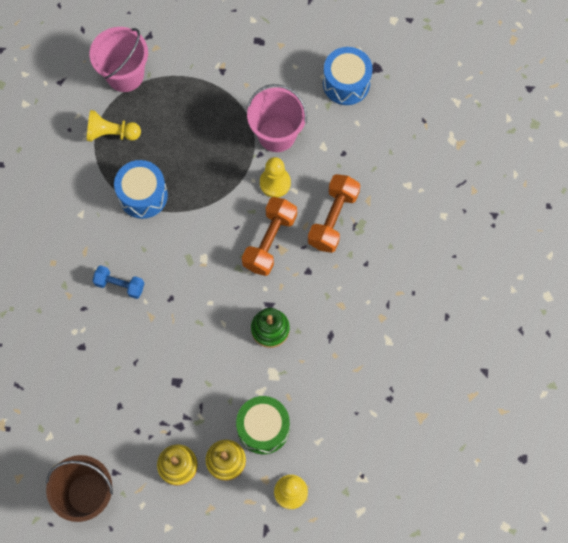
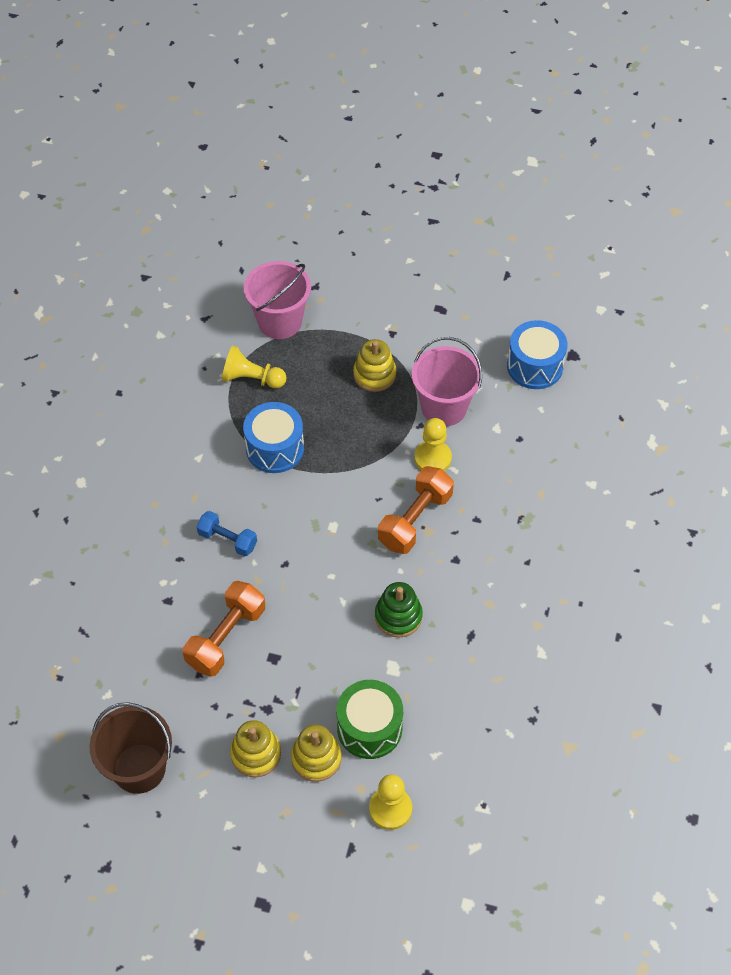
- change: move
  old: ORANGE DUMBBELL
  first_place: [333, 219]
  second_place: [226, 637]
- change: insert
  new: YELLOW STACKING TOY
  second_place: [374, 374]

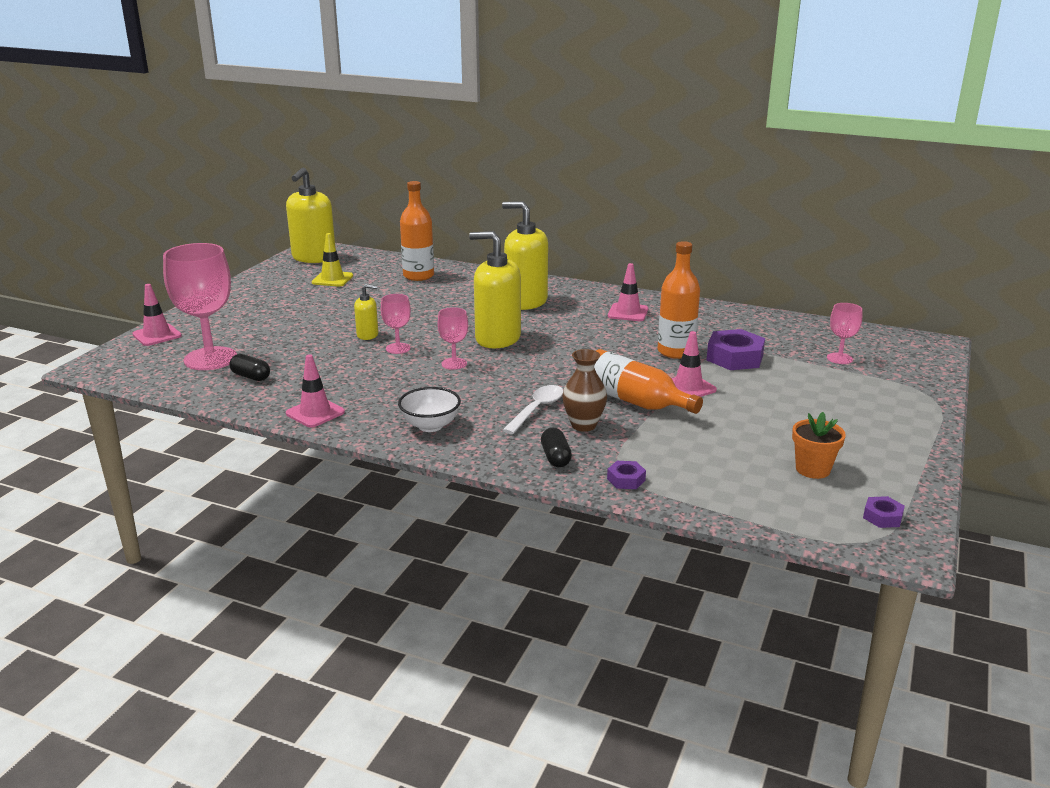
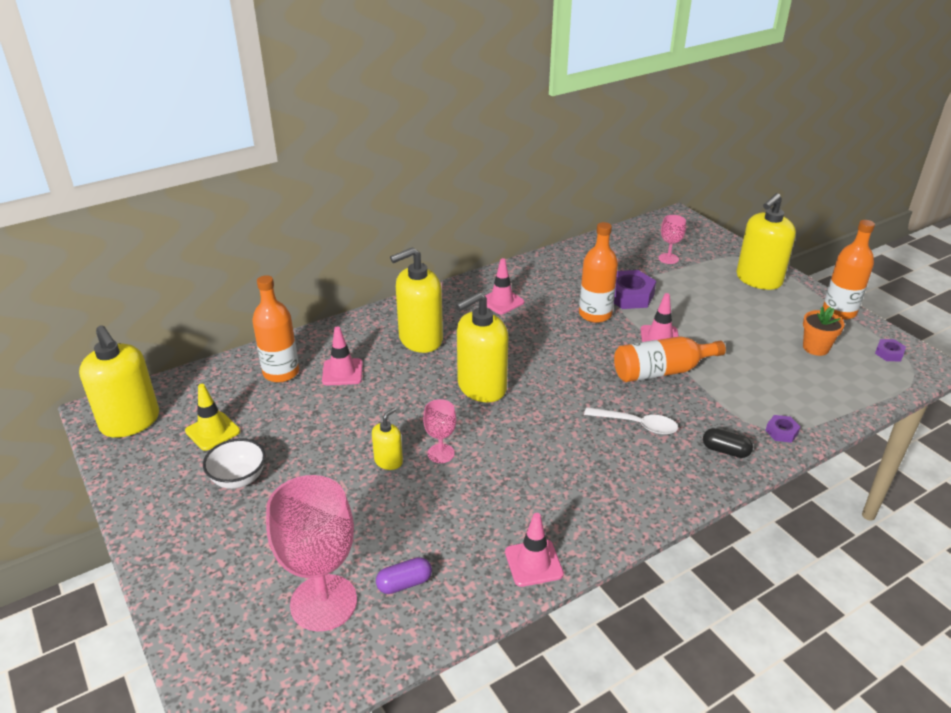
- change: move
  old: PINK TRAFFIC CONE
  first_place: [157, 335]
  second_place: [342, 372]
- change: delete
  old: PINK GOBLET
  first_place: [454, 364]
- change: delete
  old: BROWN VASE
  first_place: [583, 425]
- change: recolor
  old: BLACK CAPSULE
  new: PURPLE CAPSULE
  first_place: [250, 376]
  second_place: [404, 583]
- change: rotate
  old: WHITE SPOON
  first_place: [537, 409]
  second_place: [637, 425]
  degrees: 135
- change: move
  old: WHITE BOWL
  first_place: [430, 426]
  second_place: [238, 479]
- change: insert
  new: YELLOW SOAP DISPENSER
  second_place: [758, 280]
- change: insert
  new: ORANGE BOTTLE
  second_place: [839, 311]

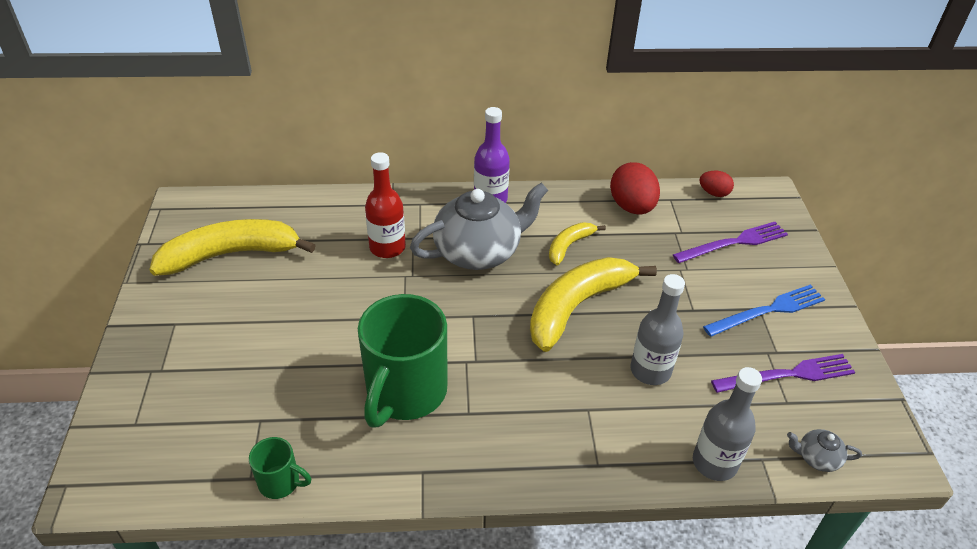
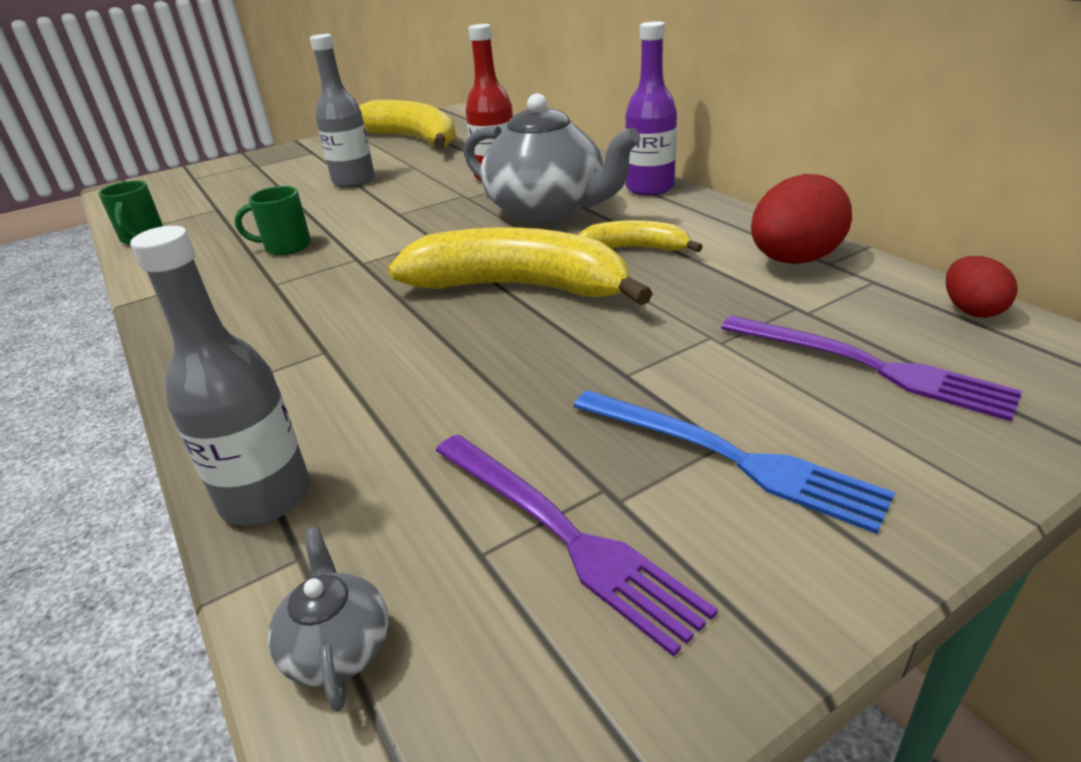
- change: move
  old: GREY BOTTLE
  first_place: [650, 370]
  second_place: [354, 181]
- change: resize
  old: GREEN MUG
  first_place: [405, 393]
  second_place: [286, 247]
  factor: 0.46

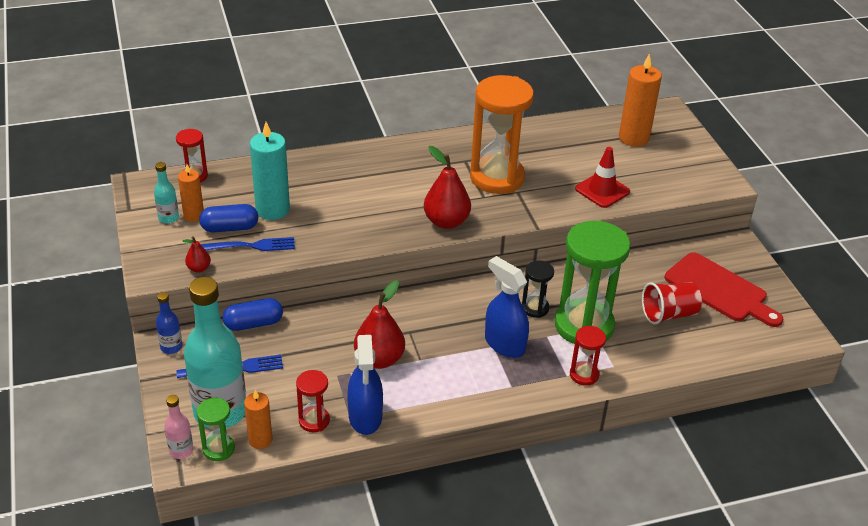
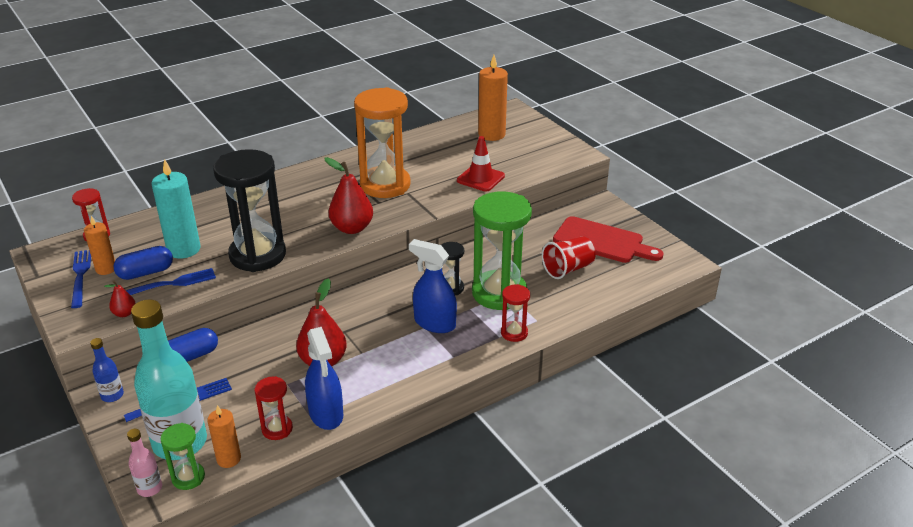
- change: replace
  old: TURQUOISE BOTTLE
  new: BLUE FORK
  first_place: [168, 218]
  second_place: [80, 276]
- change: insert
  new: BLACK HOURGLASS
  second_place: [258, 255]

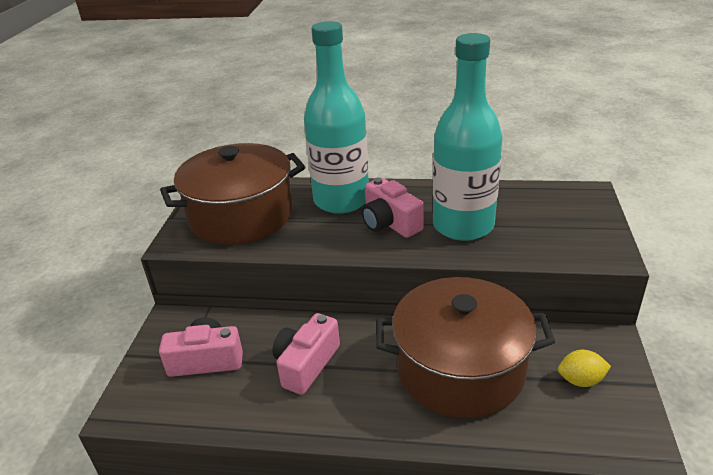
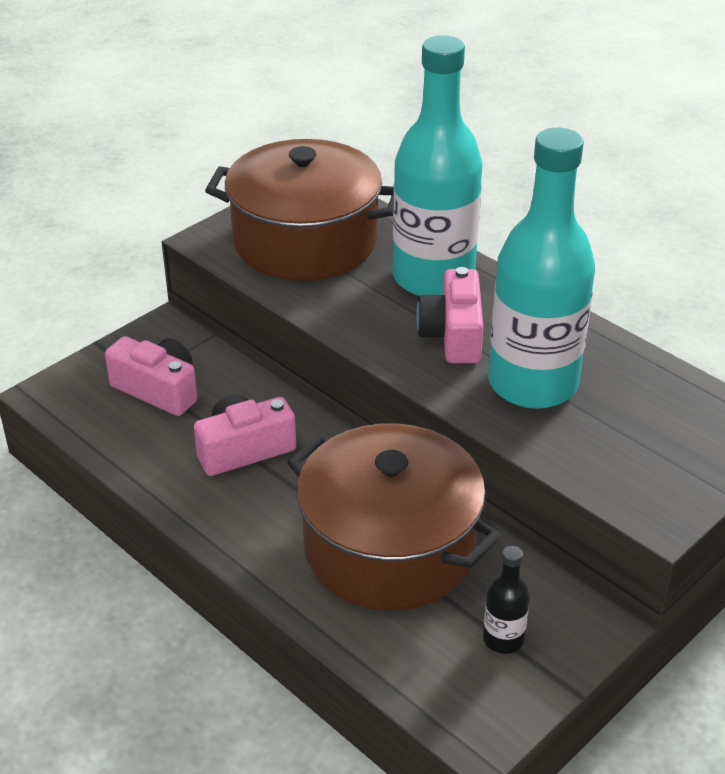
- change: replace
  old: YELLOW LEMON
  new: BLACK BOTTLE
  first_place: [580, 380]
  second_place: [503, 639]

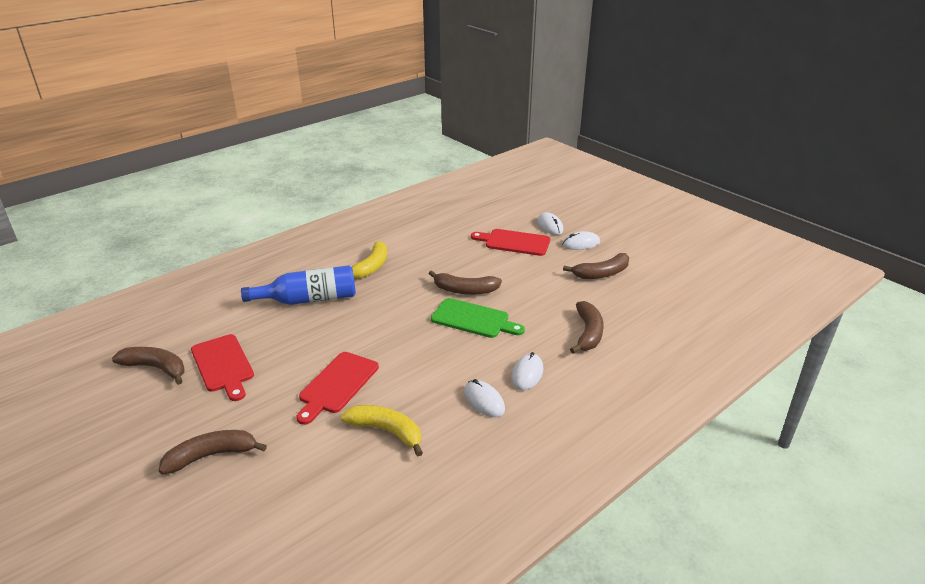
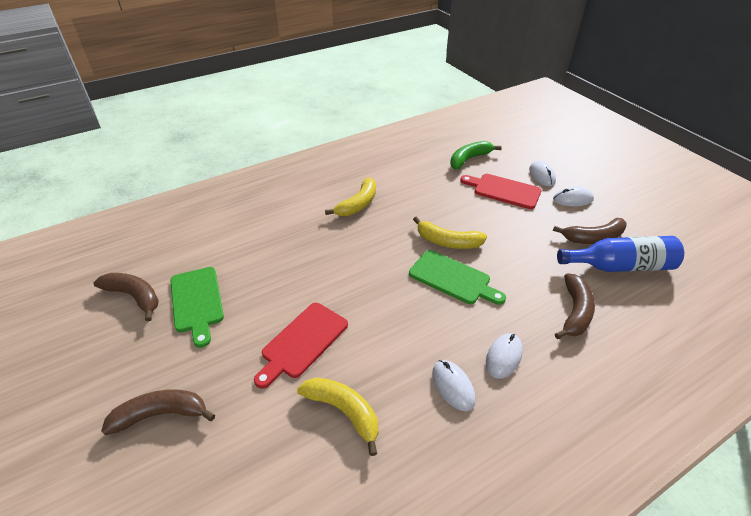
- change: move
  old: BLUE BOTTLE
  first_place: [309, 299]
  second_place: [620, 266]
- change: recolor
  old: BROWN BANANA
  new: YELLOW BANANA
  first_place: [465, 290]
  second_place: [447, 242]
- change: recolor
  old: RED CUTTING BOARD
  new: GREEN CUTTING BOARD
  first_place: [223, 365]
  second_place: [197, 302]
- change: insert
  new: GREEN BANANA
  second_place: [469, 159]

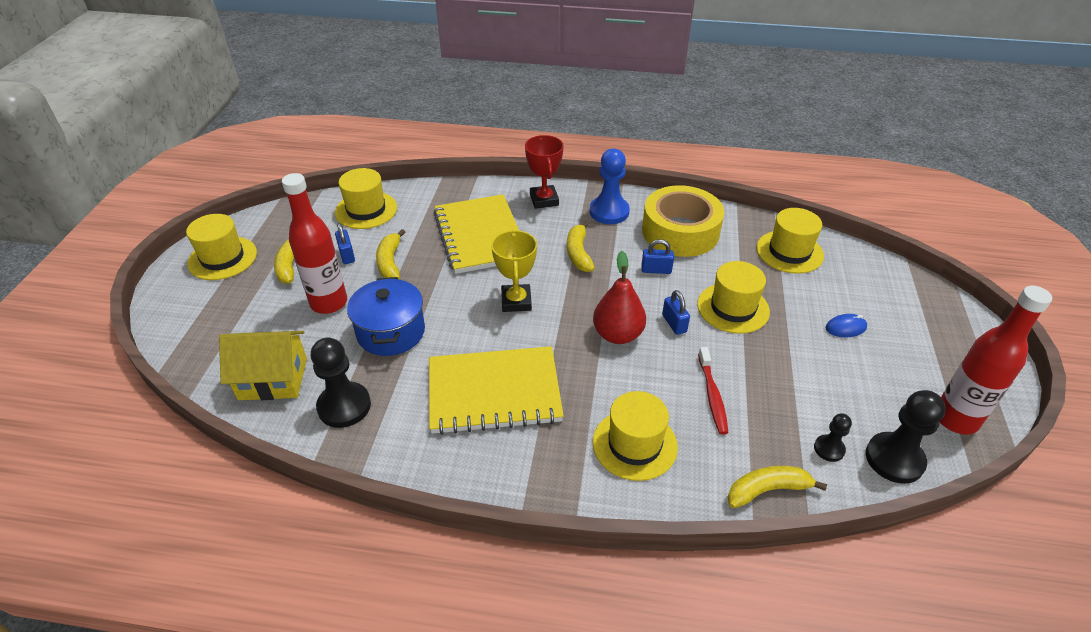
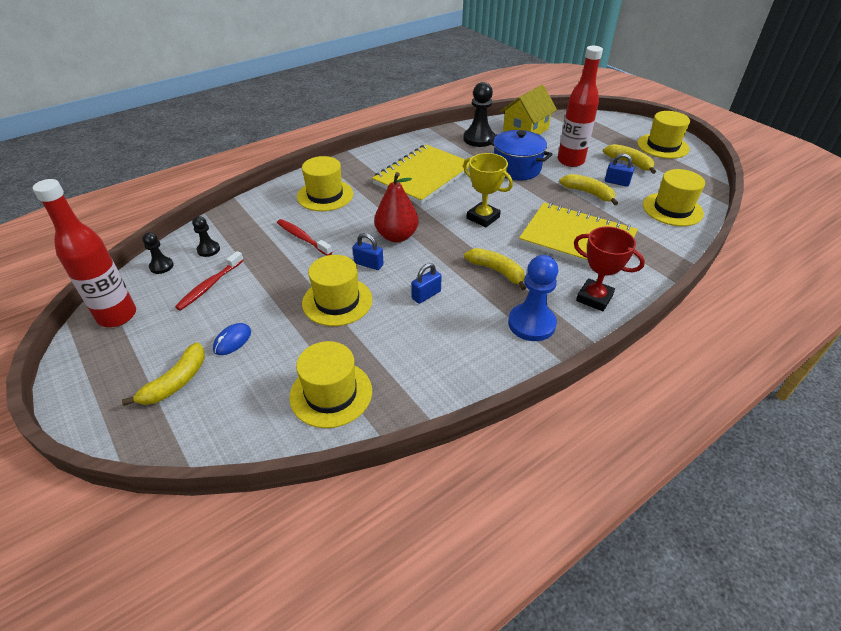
- change: delete
  old: YELLOW TAPE
  first_place: [680, 231]
- change: resize
  old: BLACK PAWN
  first_place: [894, 459]
  second_place: [161, 266]
  factor: 0.54
- change: move
  old: YELLOW BANANA
  first_place: [767, 490]
  second_place: [176, 382]
- change: insert
  new: RED TOOTHBRUSH
  second_place: [209, 285]

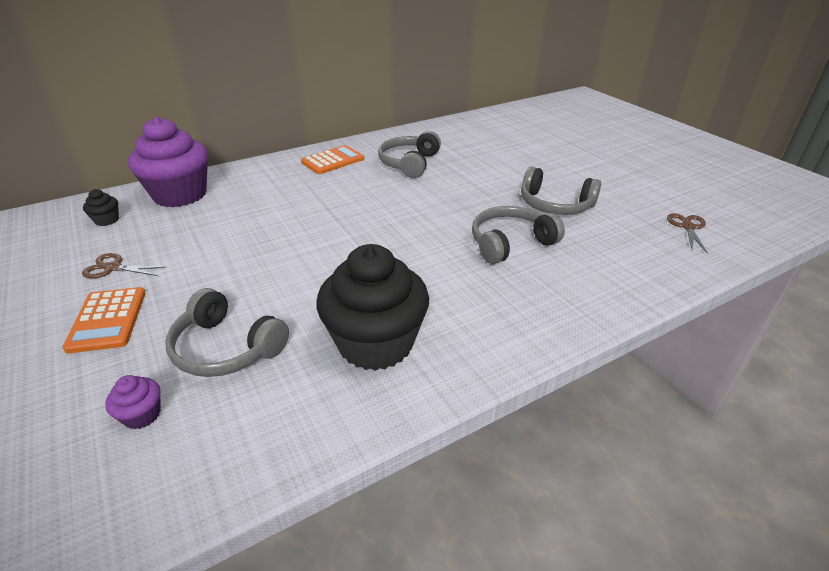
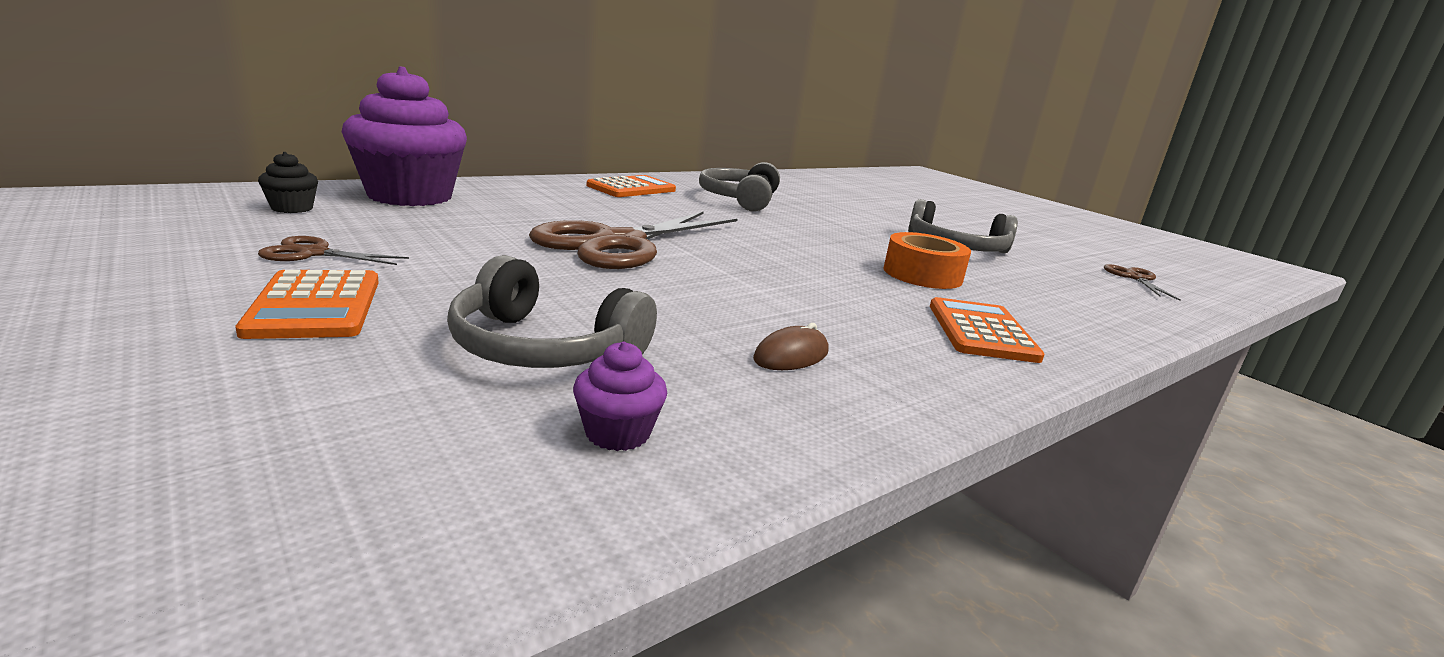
- change: replace
  old: GREY HEADPHONES
  new: ORANGE TAPE
  first_place: [510, 243]
  second_place: [922, 274]
- change: replace
  old: BLACK CUPCAKE
  new: BROWN MOUSE
  first_place: [375, 343]
  second_place: [791, 355]
- change: move
  old: PURPLE CUPCAKE
  first_place: [142, 415]
  second_place: [617, 433]
- change: insert
  new: BROWN SCISSORS
  second_place: [619, 243]
- change: insert
  new: ORANGE CALCULATOR
  second_place: [981, 331]

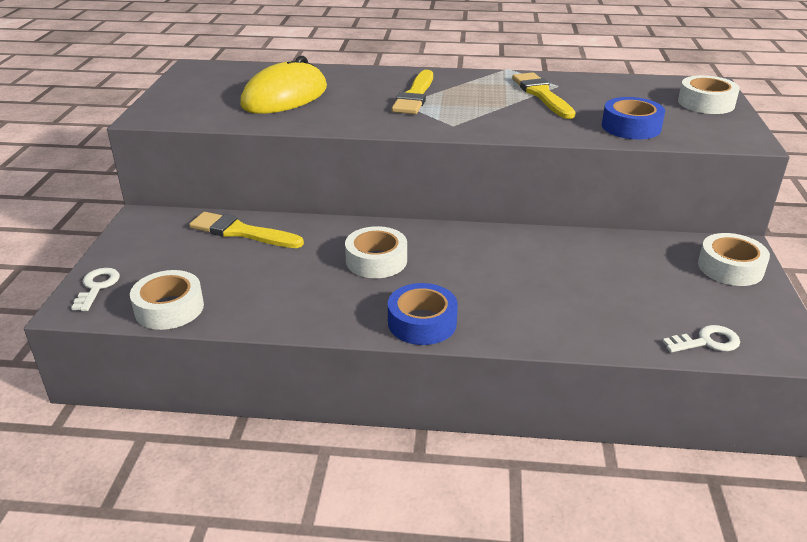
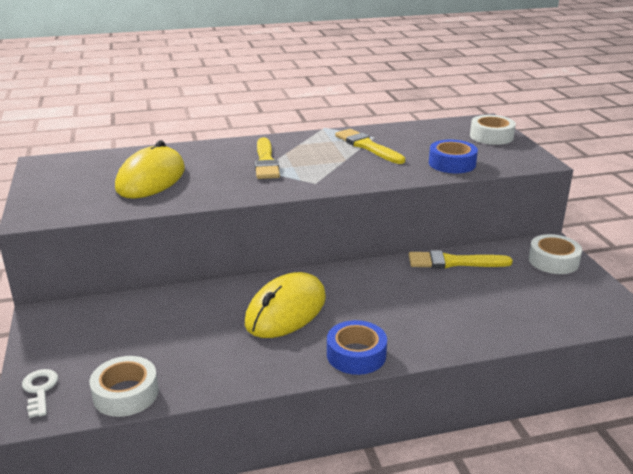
- change: move
  old: YELLOW BRUSH
  first_place: [241, 232]
  second_place: [454, 262]
- change: replace
  old: WHITE TAPE
  new: YELLOW MOUSE
  first_place: [376, 260]
  second_place: [286, 310]
- change: delete
  old: WHITE KEY
  first_place: [707, 342]

